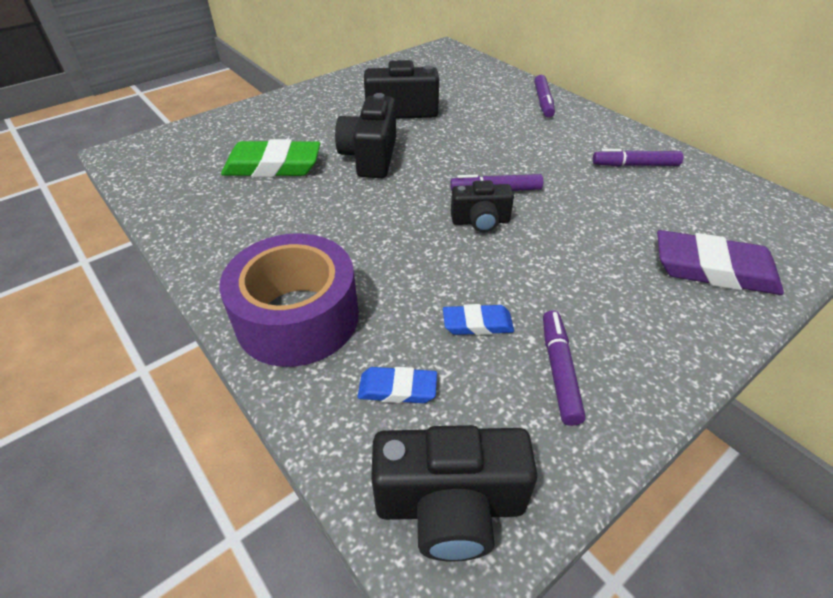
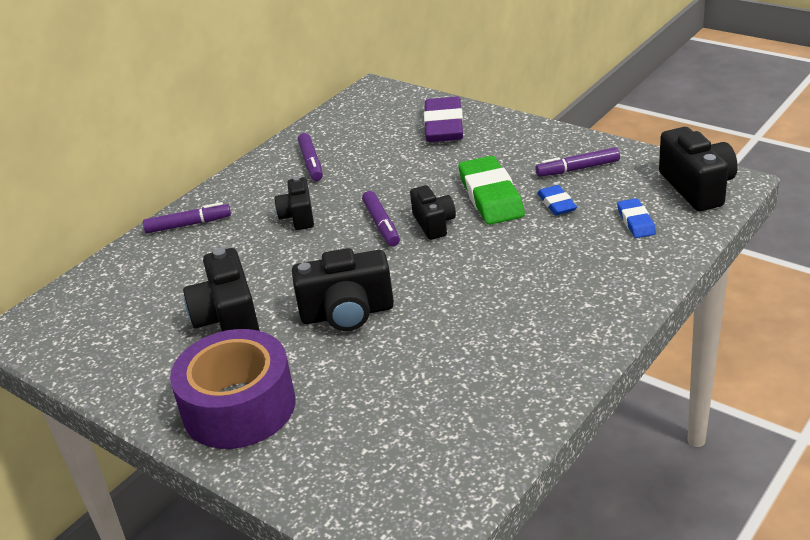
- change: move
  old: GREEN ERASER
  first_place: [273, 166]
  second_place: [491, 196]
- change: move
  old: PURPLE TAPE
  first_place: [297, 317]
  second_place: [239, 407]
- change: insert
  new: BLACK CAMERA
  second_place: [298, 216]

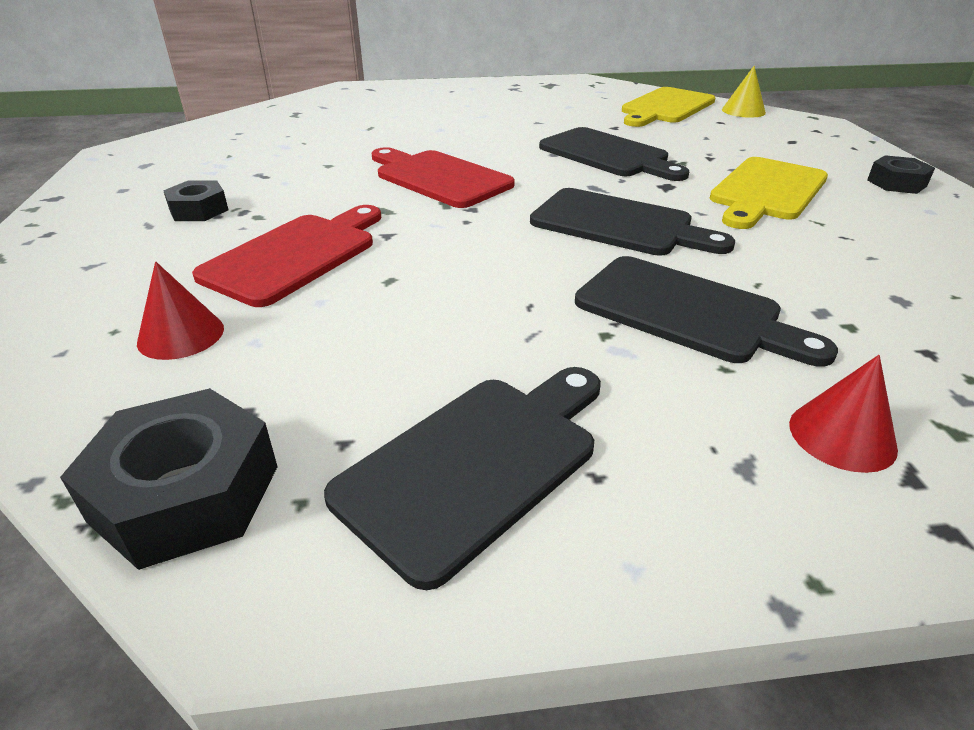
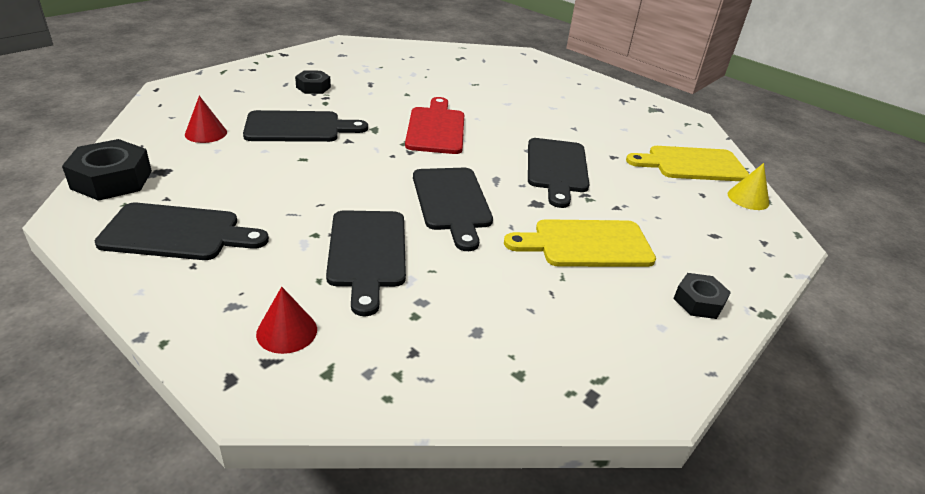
- change: recolor
  old: RED CUTTING BOARD
  new: BLACK CUTTING BOARD
  first_place: [296, 255]
  second_place: [298, 127]

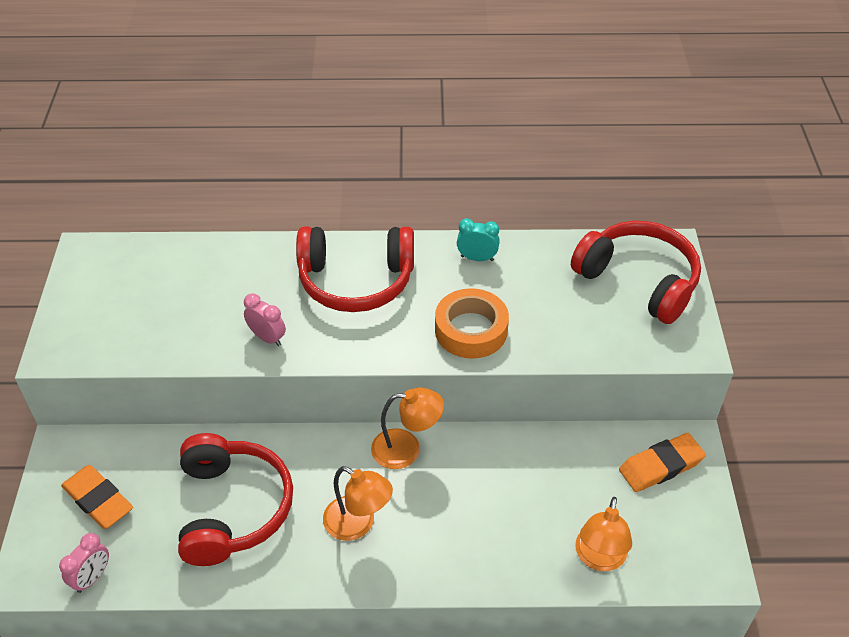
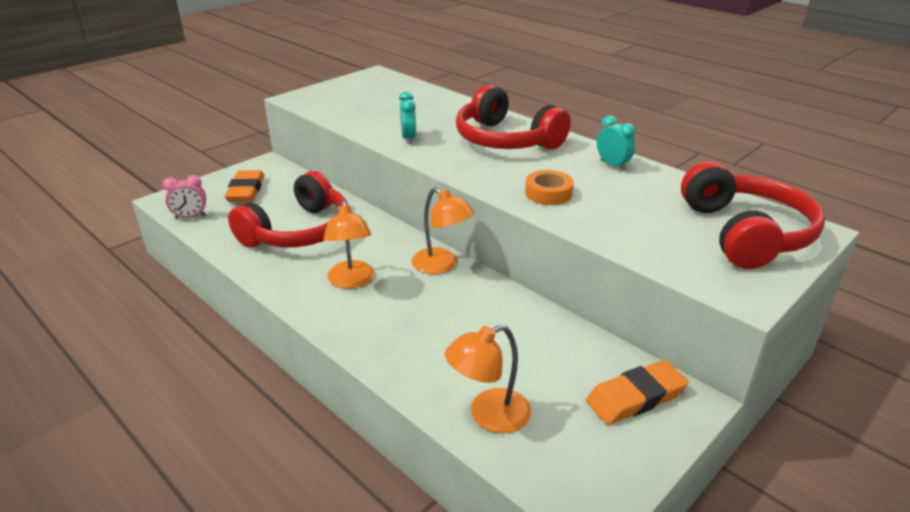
- change: resize
  old: ORANGE TAPE
  first_place: [471, 330]
  second_place: [548, 193]
  factor: 0.66
- change: recolor
  old: PINK CLOCK
  new: TURQUOISE CLOCK
  first_place: [267, 338]
  second_place: [408, 138]
- change: rotate
  old: ORANGE ERASER
  first_place: [661, 466]
  second_place: [635, 397]
  degrees: -45

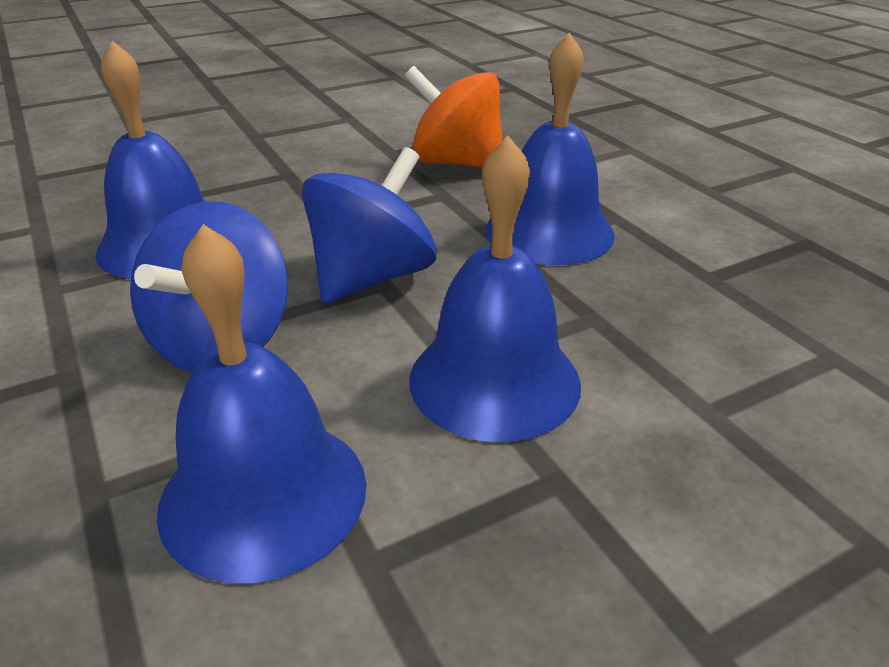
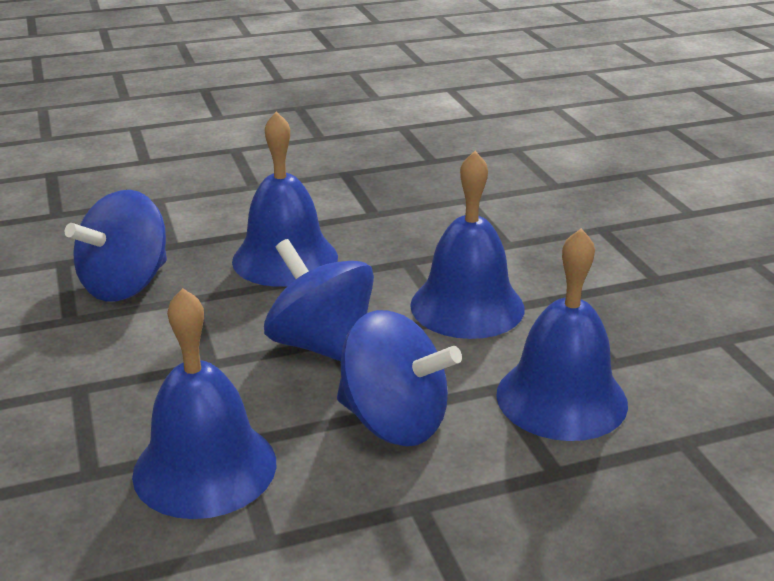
- change: recolor
  old: ORANGE SPINNING TOP
  new: BLUE SPINNING TOP
  first_place: [456, 163]
  second_place: [126, 285]

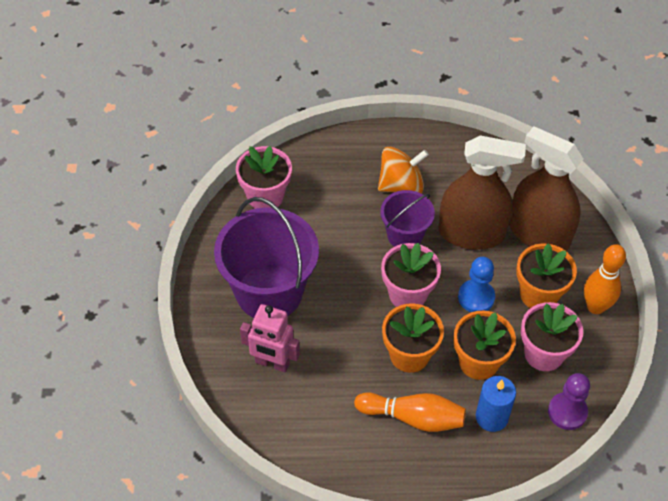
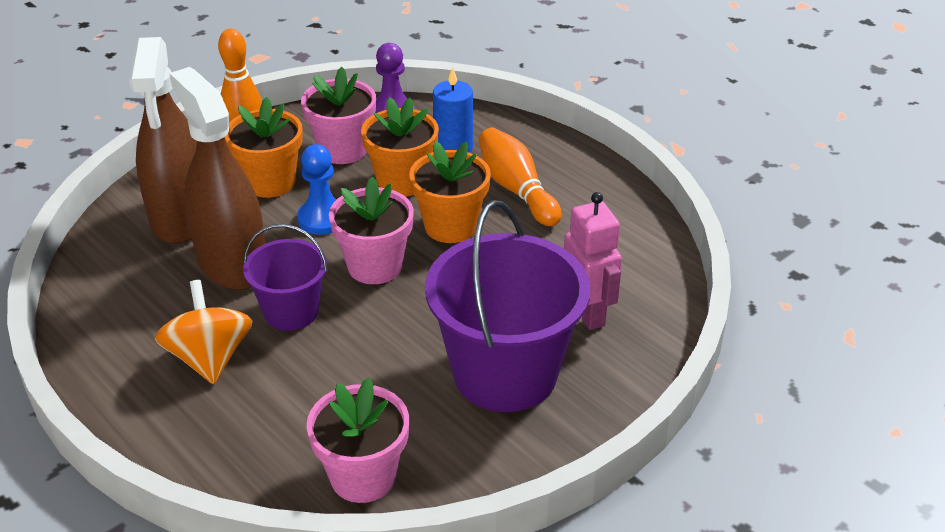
- change: rotate
  old: ORANGE SPINNING TOP
  first_place: [401, 185]
  second_place: [209, 358]
  degrees: 45

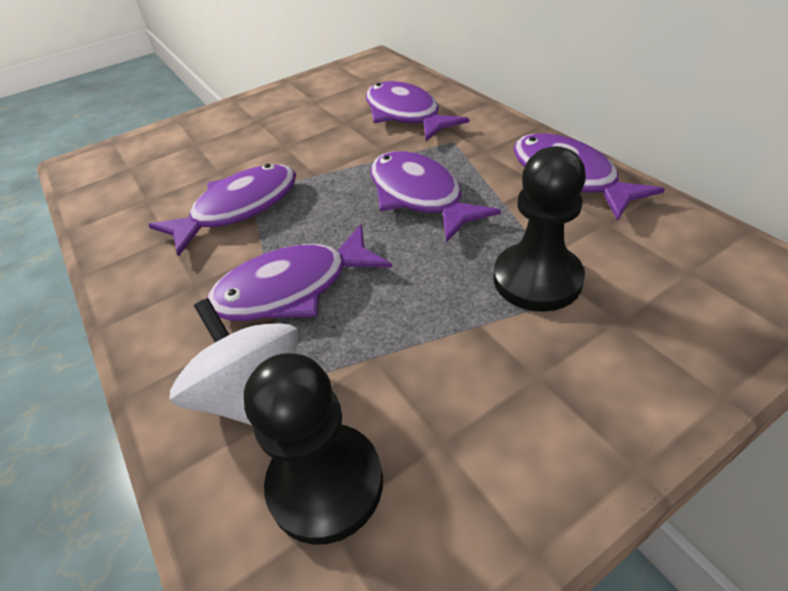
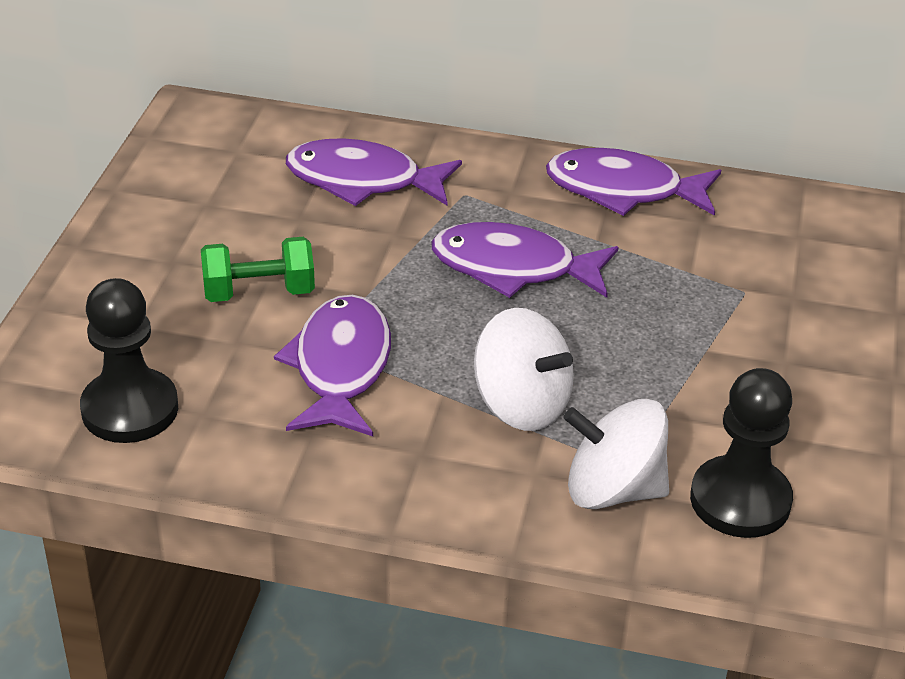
- change: move
  old: BLACK PAWN
  first_place: [537, 279]
  second_place: [130, 409]
- change: replace
  old: PURPLE FISH
  new: WHITE SPINNING TOP
  first_place: [292, 288]
  second_place: [521, 405]
- change: insert
  new: GREEN DUMBBELL
  second_place: [259, 292]

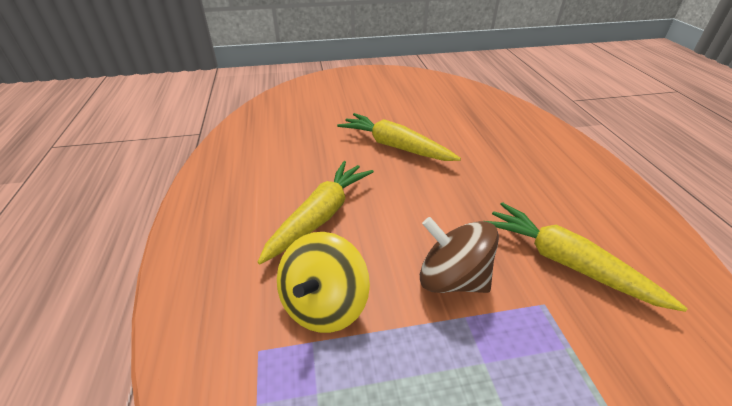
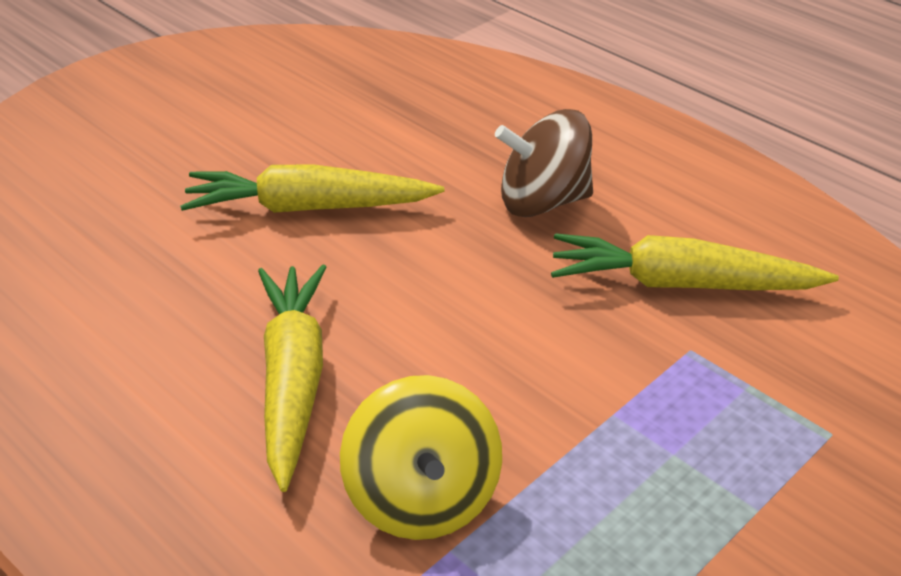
- change: move
  old: BROWN SPINNING TOP
  first_place: [452, 279]
  second_place: [543, 201]

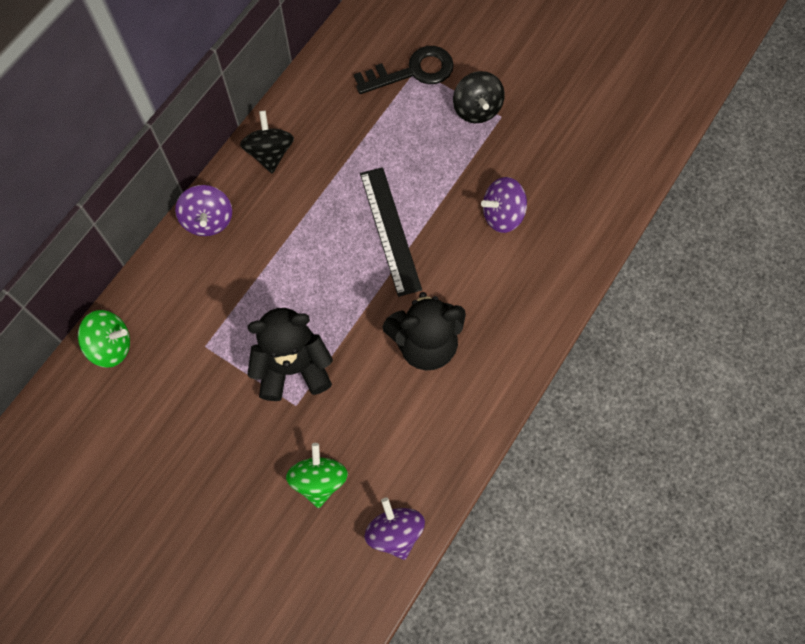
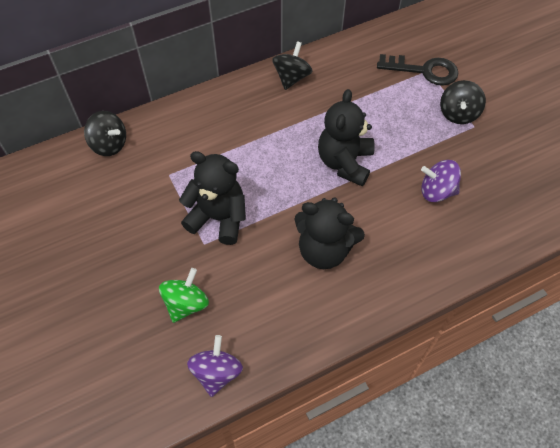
- change: replace
  old: BLACK RULER
  new: BLACK TEDDY BEAR
  first_place: [390, 230]
  second_place: [345, 162]
- change: delete
  old: PURPLE SPINNING TOP
  first_place: [208, 220]
- change: recolor
  old: GREEN SPINNING TOP
  new: BLACK SPINNING TOP
  first_place: [111, 346]
  second_place: [109, 144]

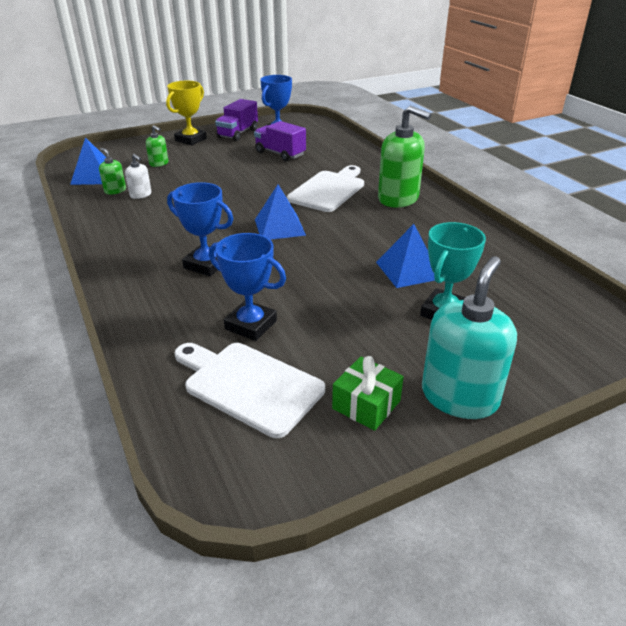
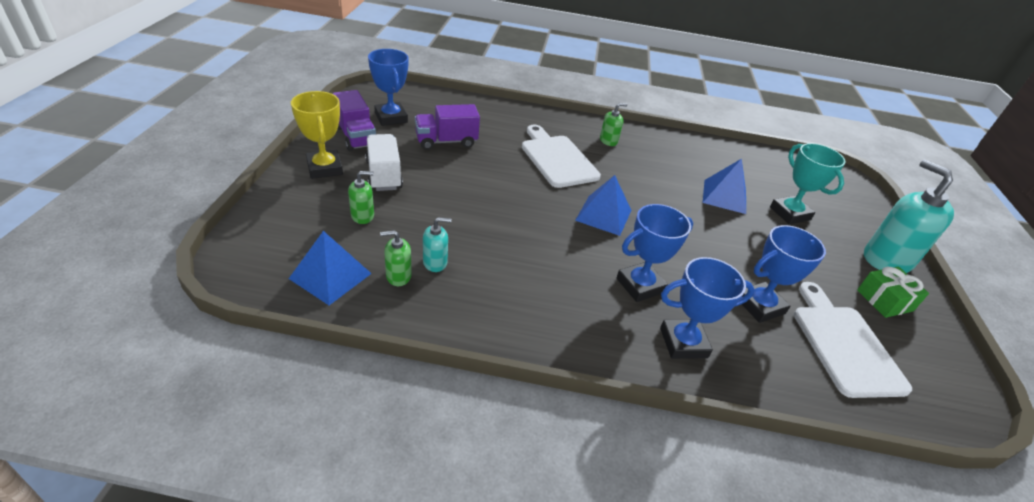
- change: resize
  old: GREEN SOAP DISPENSER
  first_place: [398, 199]
  second_place: [608, 141]
  factor: 0.47
- change: recolor
  old: WHITE SOAP DISPENSER
  new: TURQUOISE SOAP DISPENSER
  first_place: [141, 195]
  second_place: [435, 262]
- change: rotate
  old: WHITE CUTTING BOARD
  first_place: [249, 385]
  second_place: [844, 345]
  degrees: 105
- change: insert
  new: WHITE TRUCK
  second_place: [384, 175]
- change: insert
  new: BLUE TROPHY
  second_place: [683, 343]

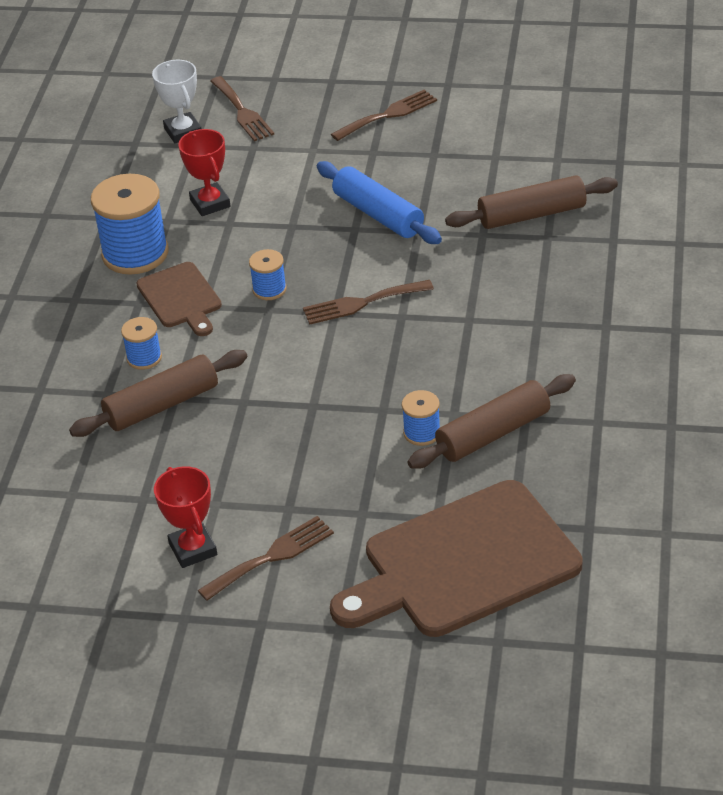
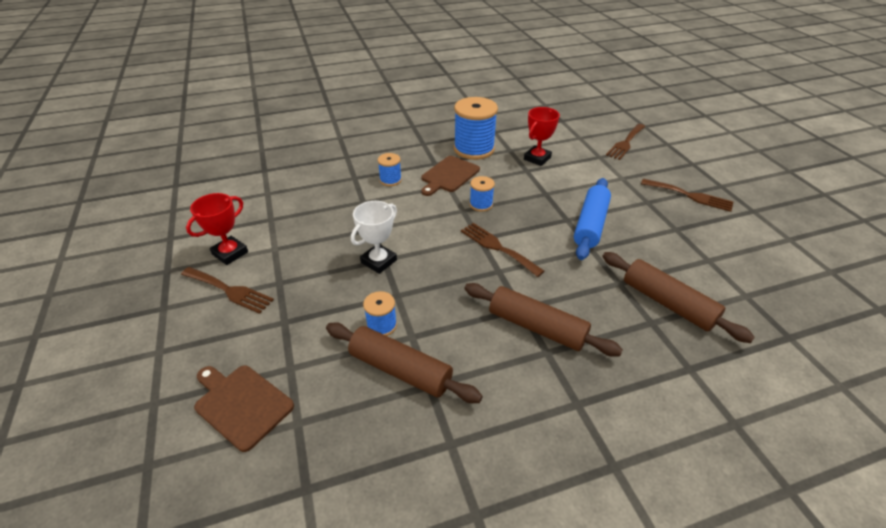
- change: move
  old: WHITE TROPHY
  first_place: [183, 132]
  second_place: [379, 261]
- change: move
  old: BROWN ROLLING PIN
  first_place: [162, 405]
  second_place: [536, 327]
- change: resize
  old: BROWN CUTTING BOARD
  first_place: [463, 563]
  second_place: [241, 404]
  factor: 0.52

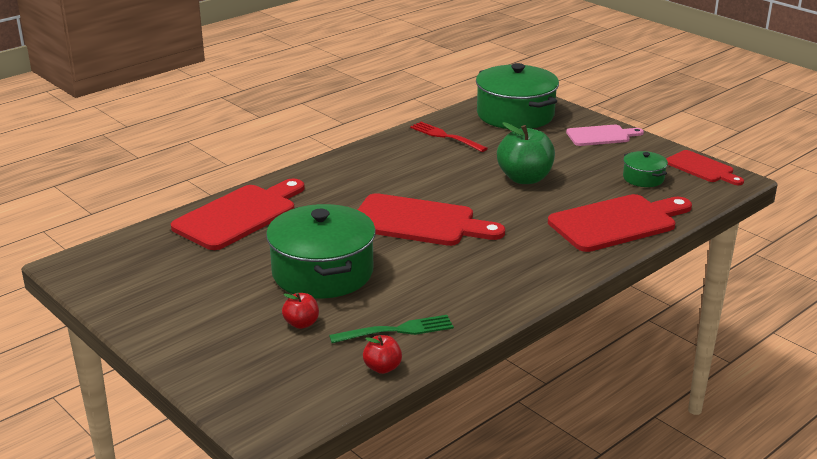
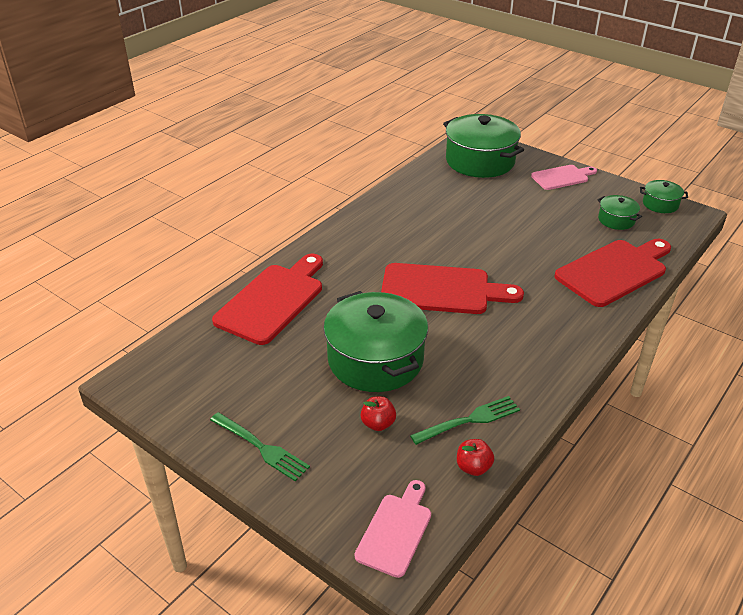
- change: delete
  old: RED FORK
  first_place: [445, 136]
- change: delete
  old: GREEN APPLE
  first_place: [525, 178]
- change: replace
  old: RED CUTTING BOARD
  new: GREEN POT
  first_place: [702, 168]
  second_place: [660, 204]
- change: insert
  new: GREEN FORK
  second_place: [261, 447]
- change: insert
  new: PINK CUTTING BOARD
  second_place: [396, 531]

